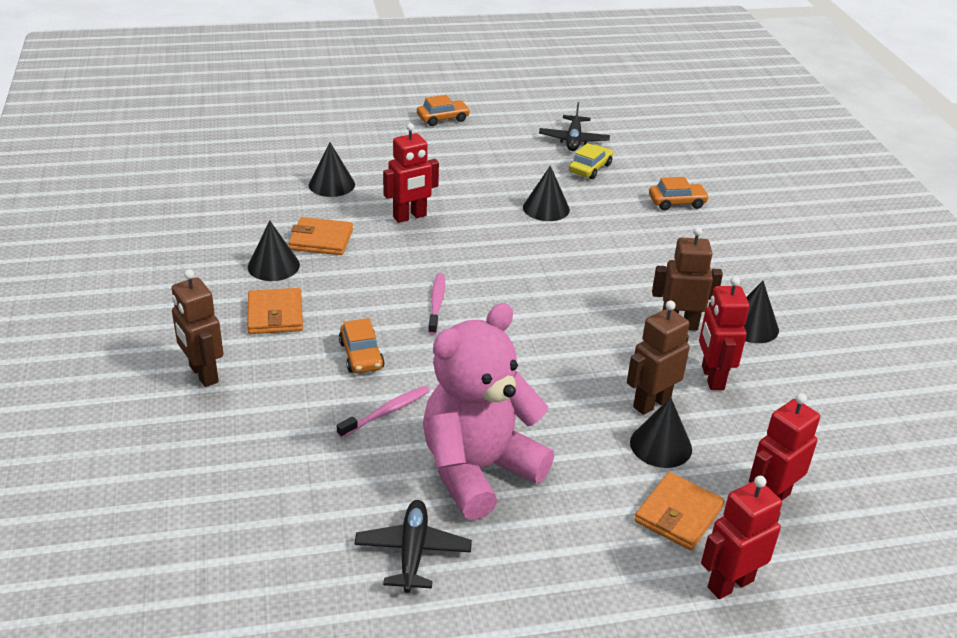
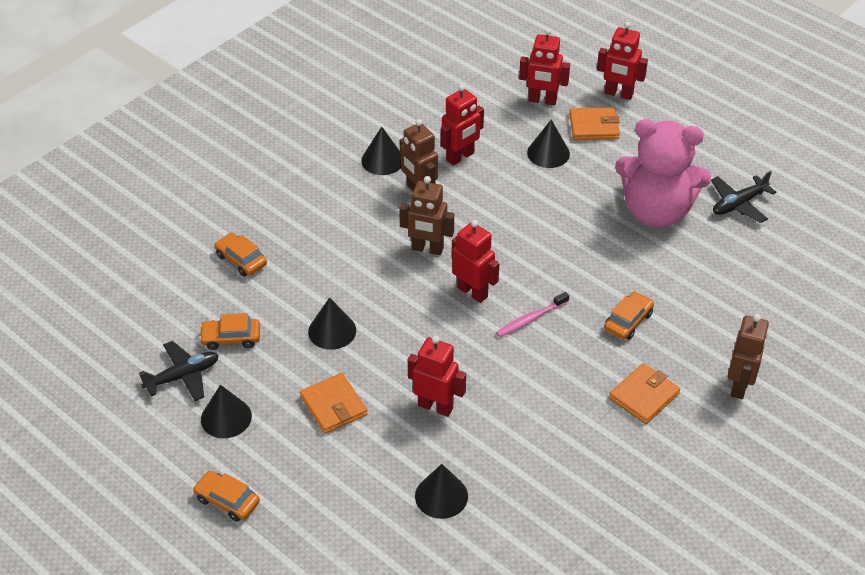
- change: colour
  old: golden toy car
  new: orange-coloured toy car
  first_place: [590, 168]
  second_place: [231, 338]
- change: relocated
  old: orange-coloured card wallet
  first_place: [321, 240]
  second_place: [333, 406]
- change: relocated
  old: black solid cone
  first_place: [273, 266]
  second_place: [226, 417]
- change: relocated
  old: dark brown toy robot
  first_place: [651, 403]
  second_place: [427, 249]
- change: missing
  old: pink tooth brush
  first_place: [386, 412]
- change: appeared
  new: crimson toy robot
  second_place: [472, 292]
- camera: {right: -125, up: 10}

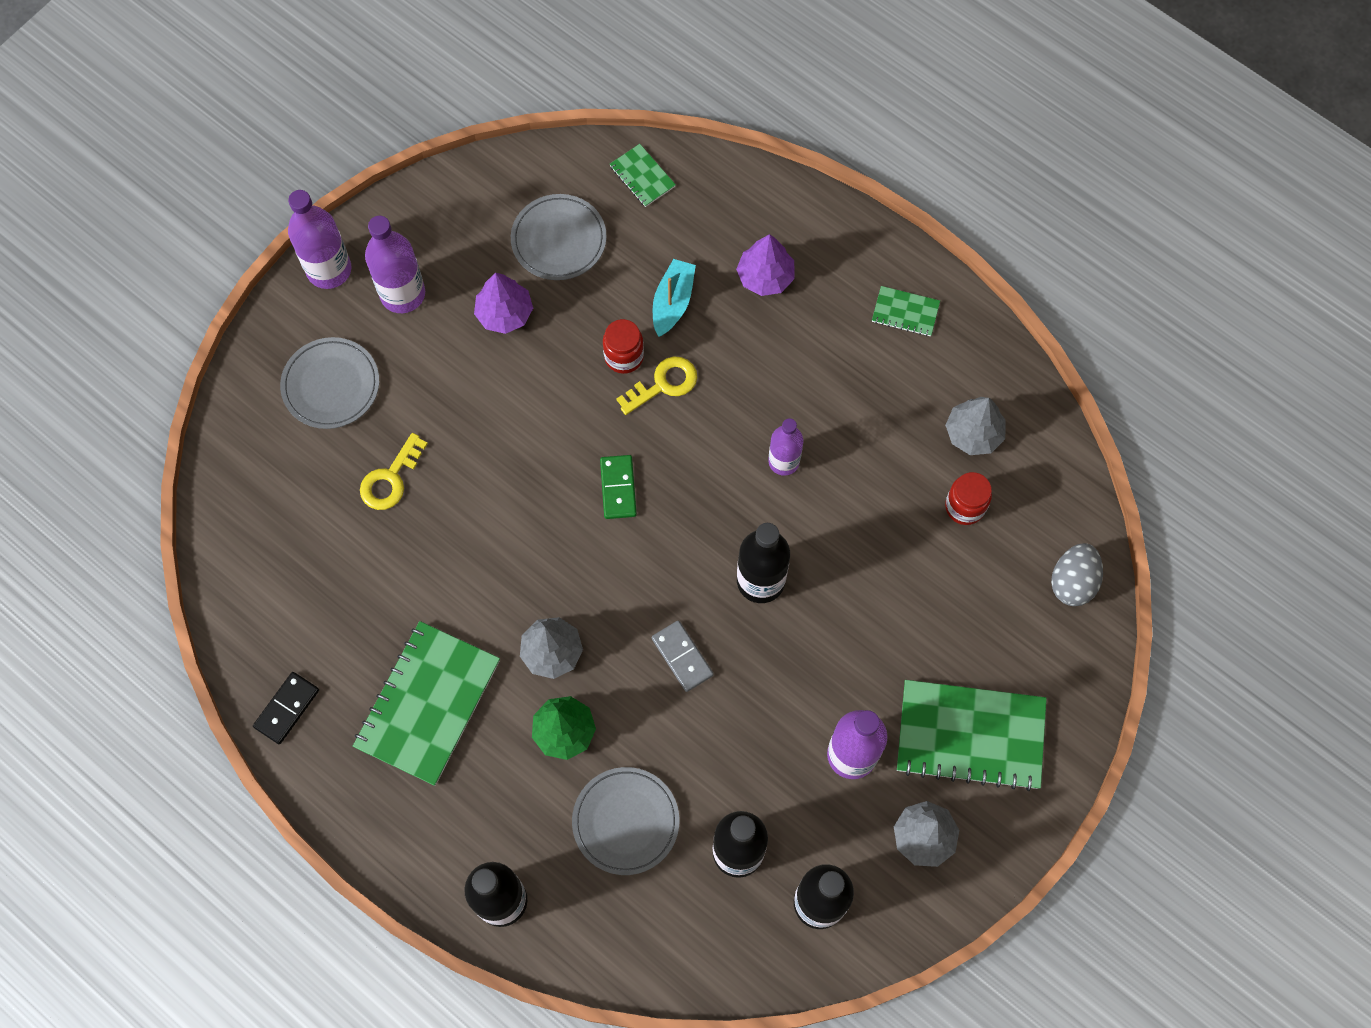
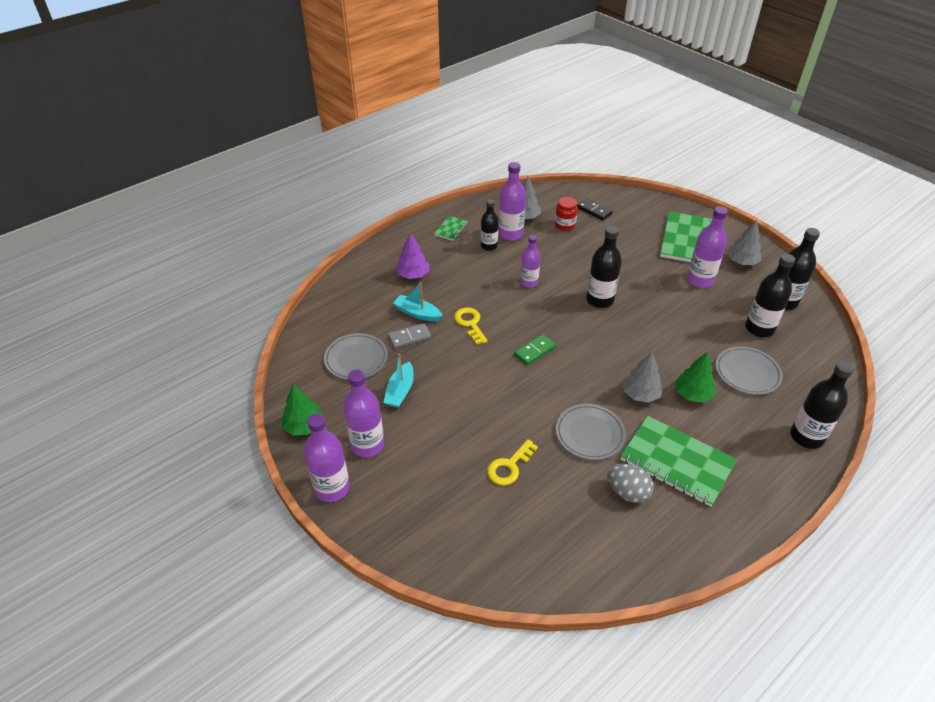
- change: missing
  old: leaf-green notepad
  first_place: [642, 176]
- change: exchanged
  old: violet tree
  new: aqua boat
  first_place: [505, 313]
  second_place: [400, 391]
- change: missing
  old: crimson jam jar
  first_place: [624, 357]
- change: relocated
  old: grey plate
  first_place: [331, 385]
  second_place: [589, 434]
- change: spun
  old: golden key
  first_place: [390, 479]
  second_place: [509, 466]
  degrees: 90
- change: spun
  old: leaf-green domino piece
  first_place: [618, 488]
  second_place: [534, 351]
  degrees: -45
- change: relocated
  old: grey egg
  first_place: [1072, 582]
  second_place: [627, 492]
- change: relocated
  old: grey domino piece
  first_place: [682, 657]
  second_place: [409, 337]
- change: relocated
  old: black domino piece
  first_place: [287, 709]
  second_place: [594, 211]
- change: appeared
  new: violet flask
  second_place: [510, 234]
- change: appeared
  new: black flask
  second_place: [489, 246]
- change: appeared
  new: leaf-green tree
  second_place: [304, 426]
- camera: {right: -80, up: -25}

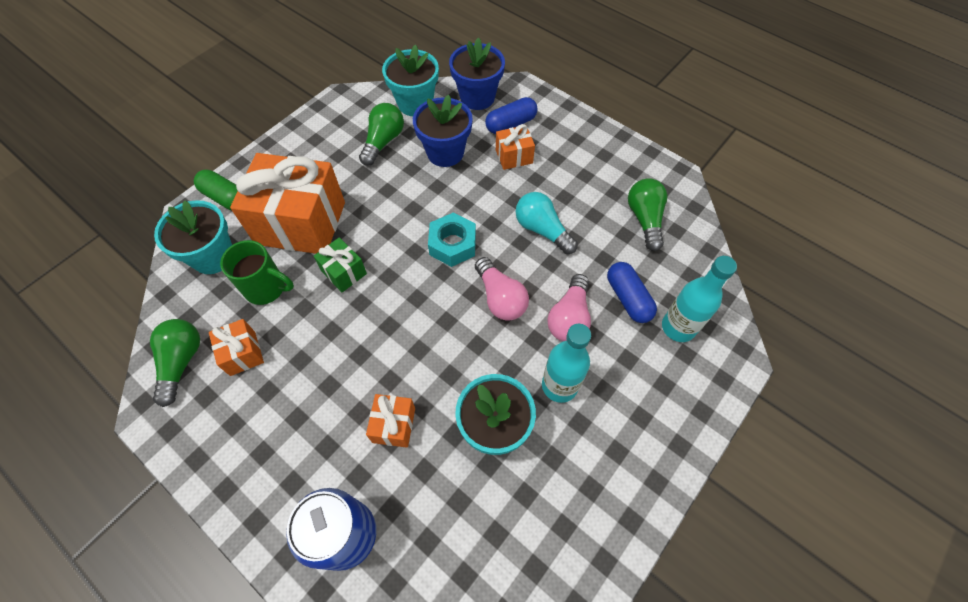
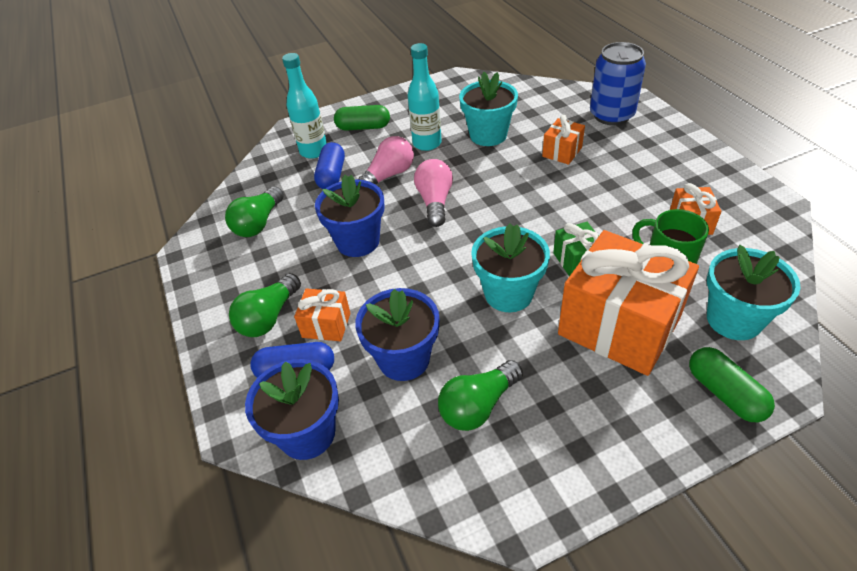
- change: relocated
  old: aqua potted plant
  first_place: [415, 103]
  second_place: [508, 294]
- change: exchanged
  old: aqua light bulb
  new: blue potted plant
  first_place: [542, 230]
  second_place: [358, 241]
- change: missing
  old: aqua nut
  first_place: [452, 244]
- change: relocated
  old: leaf-green light bulb
  first_place: [181, 362]
  second_place: [269, 317]
- change: appeared
  new: leaf-green pill
  second_place: [363, 127]
- camera: {right: -150, up: -15}

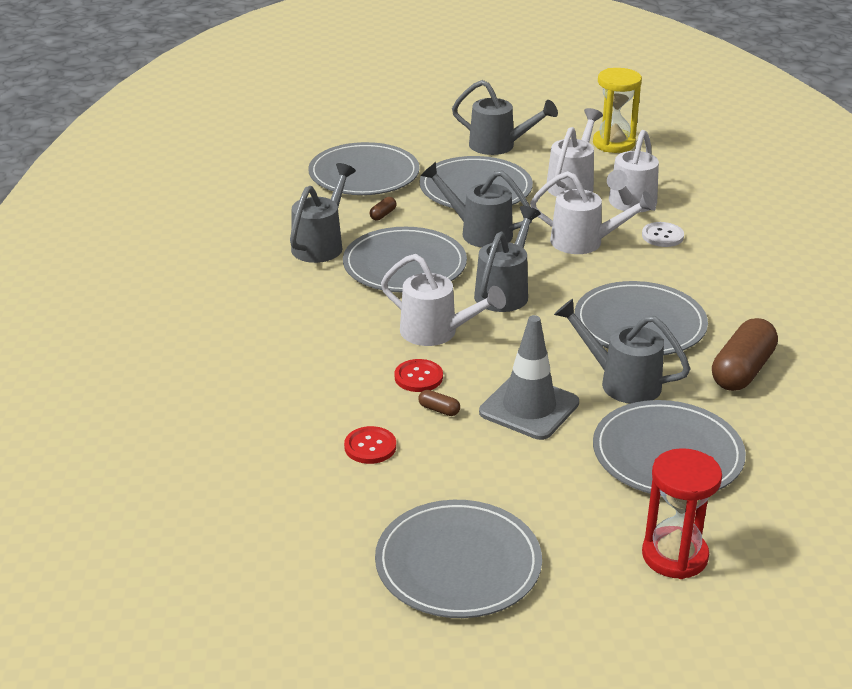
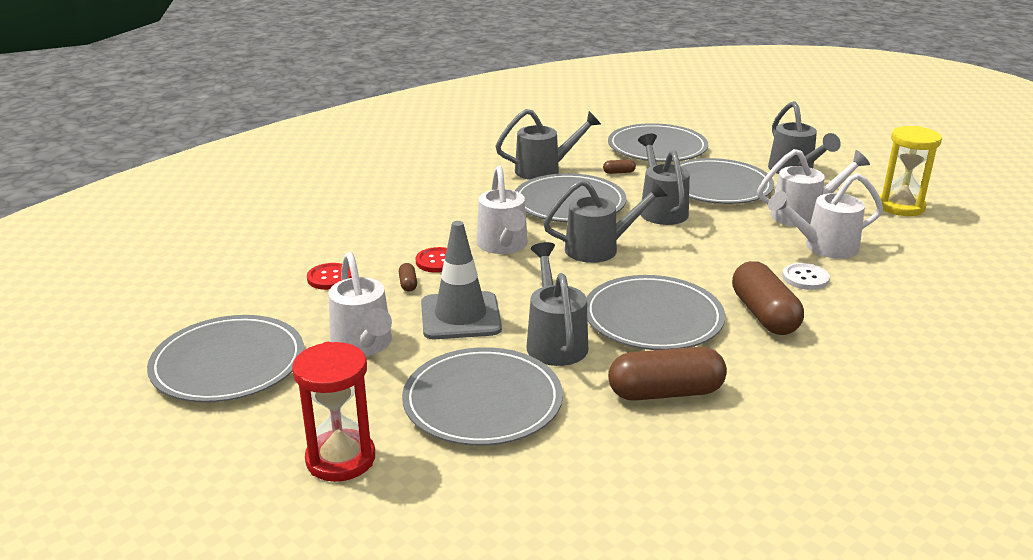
- change: relocated
  old: white watering can
  first_place: [584, 242]
  second_place: [363, 345]
- change: appeared
  new: dark brown pill
  second_place: [764, 314]
- camera: {right: 50, up: -5}

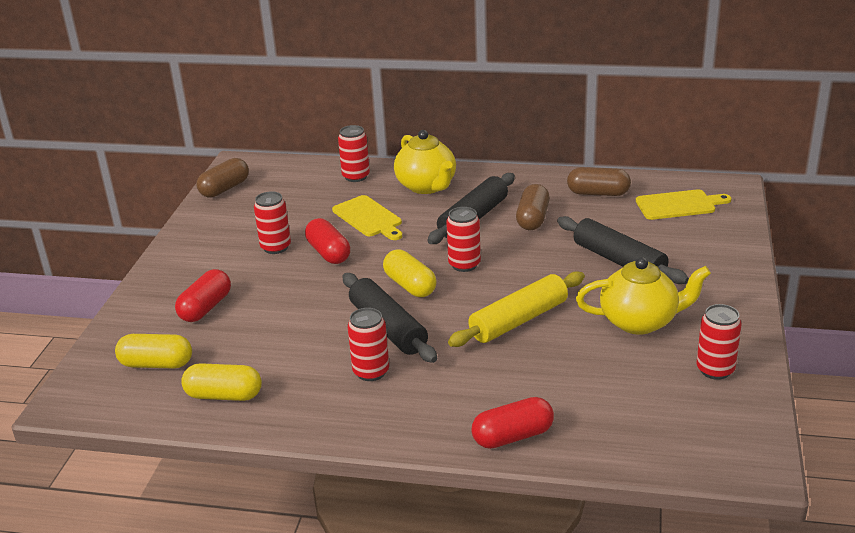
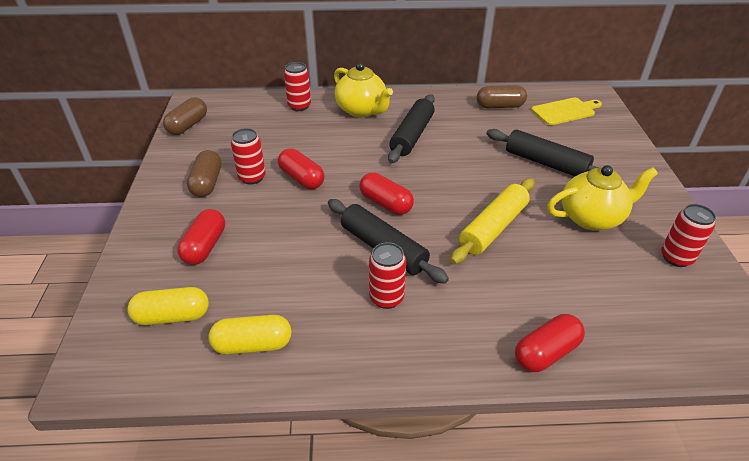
- change: relocated
  old: dark brown pill
  first_place: [533, 219]
  second_place: [207, 183]
- change: missing
  old: golden chopping board
  first_place: [368, 218]
- change: missing
  old: crimson soda can
  first_place: [464, 264]
- change: colour
  old: golden pill
  new: crimson pill
  first_place: [410, 286]
  second_place: [385, 203]
- camera: {right: -15, up: 10}

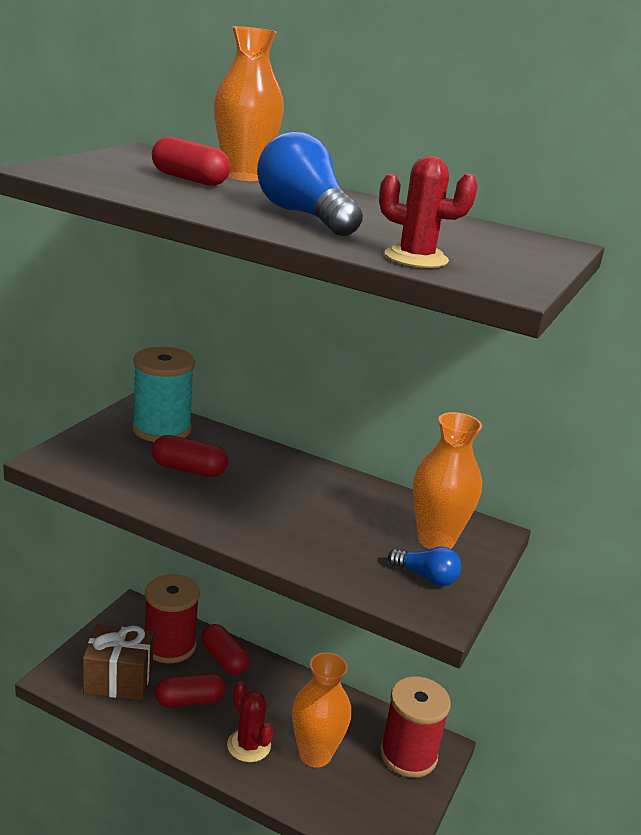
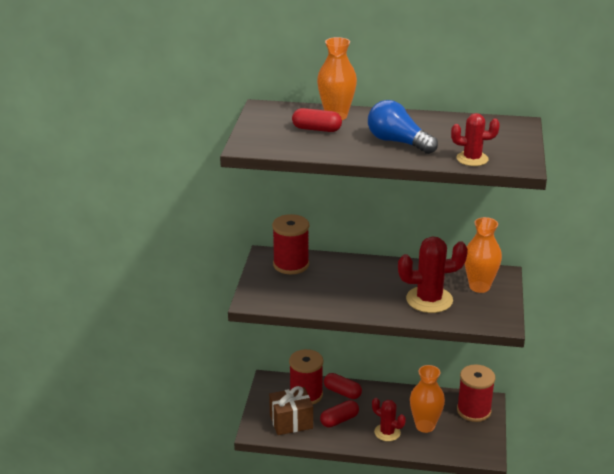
- change: colour
  old: aqua spool
  new: crimson spool
  first_place: [161, 429]
  second_place: [291, 265]
- change: missing
  old: crimson pill
  first_place: [189, 469]
- change: missing
  old: blue light bulb
  first_place: [426, 577]
- change: appeared
  new: crimson prickly plant
  second_place: [429, 300]
- camera: {right: -15, up: 5}

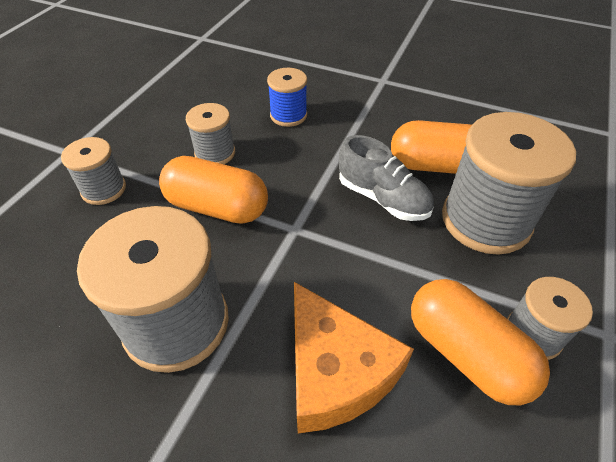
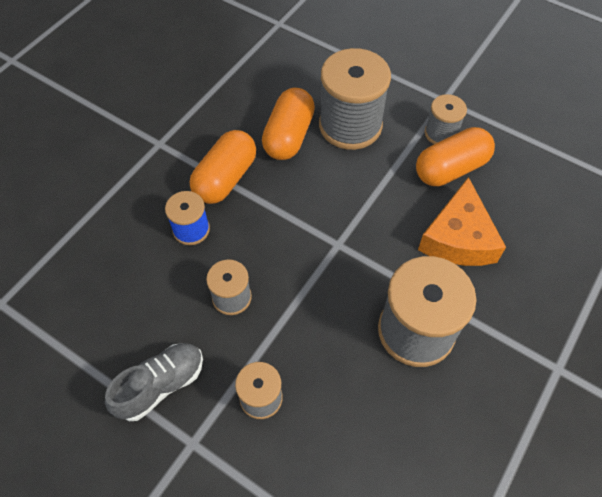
- change: relocated
  old: grey shoe
  first_place: [383, 198]
  second_place: [161, 385]
- change: relocated
  old: orange-coloured pill
  first_place: [217, 207]
  second_place: [225, 178]
- change: spun
  old: orange-coloured piece of cheese
  first_place: [335, 371]
  second_place: [458, 238]
  degrees: 120
- camera: {right: -80, up: 10}

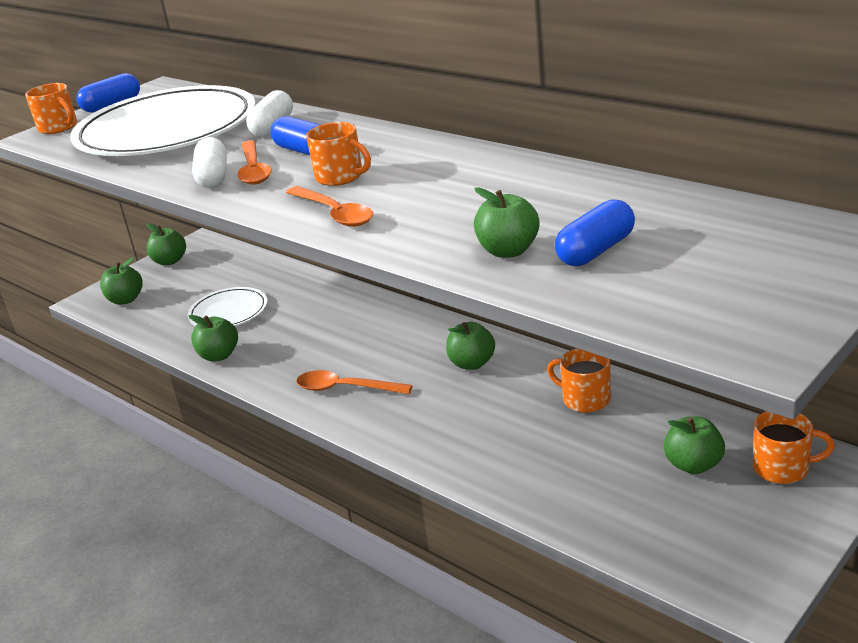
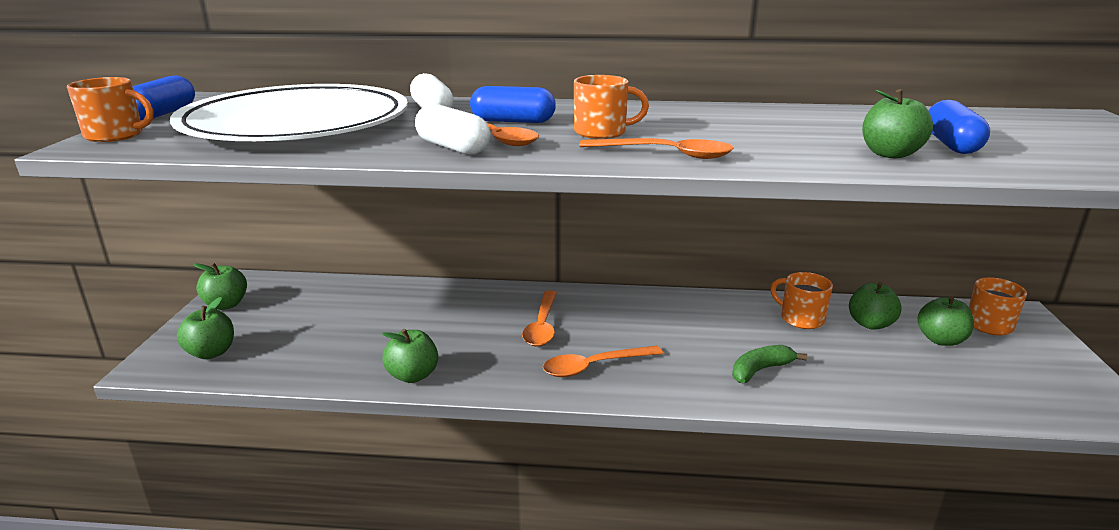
- change: missing
  old: white plate
  first_place: [228, 312]
- change: relocated
  old: leaf-green apple
  first_place: [472, 363]
  second_place: [870, 324]
- change: spun
  old: orange-coloured mug
  first_place: [585, 399]
  second_place: [801, 318]
  degrees: 45
- change: appeared
  new: orange-coloured spoon
  second_place: [542, 326]
- change: appeared
  new: leaf-green toy banana
  second_place: [760, 370]
- camera: {right: -40, up: -5}

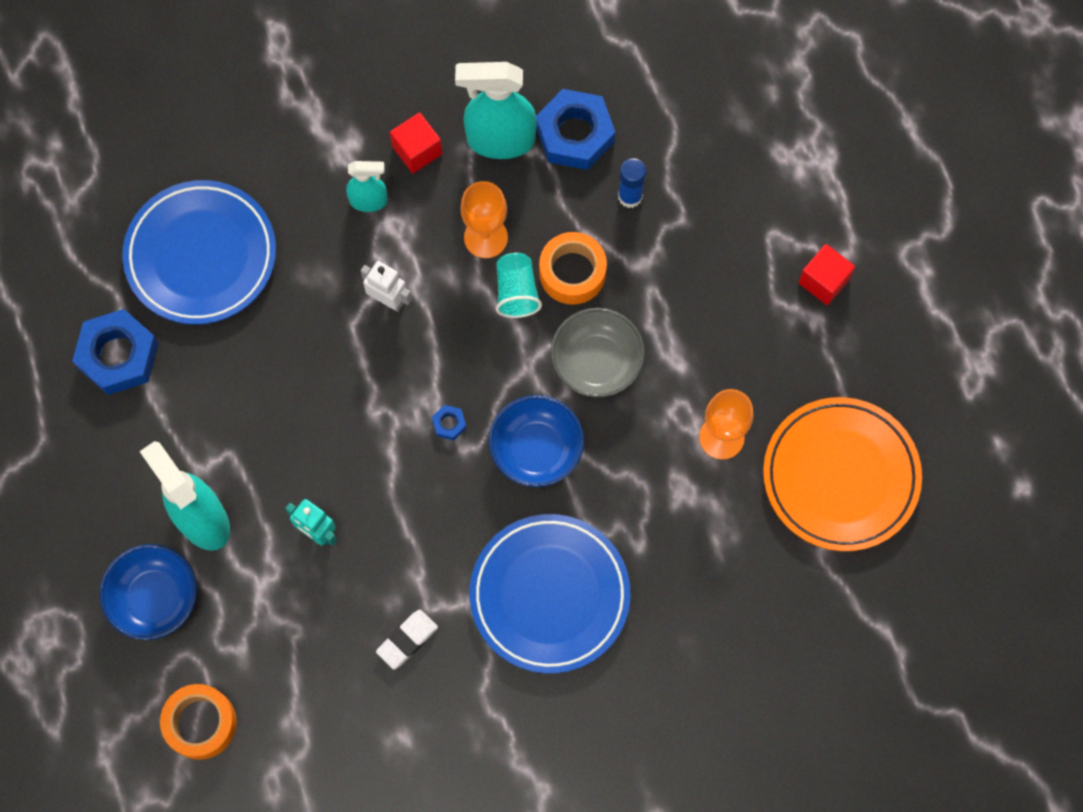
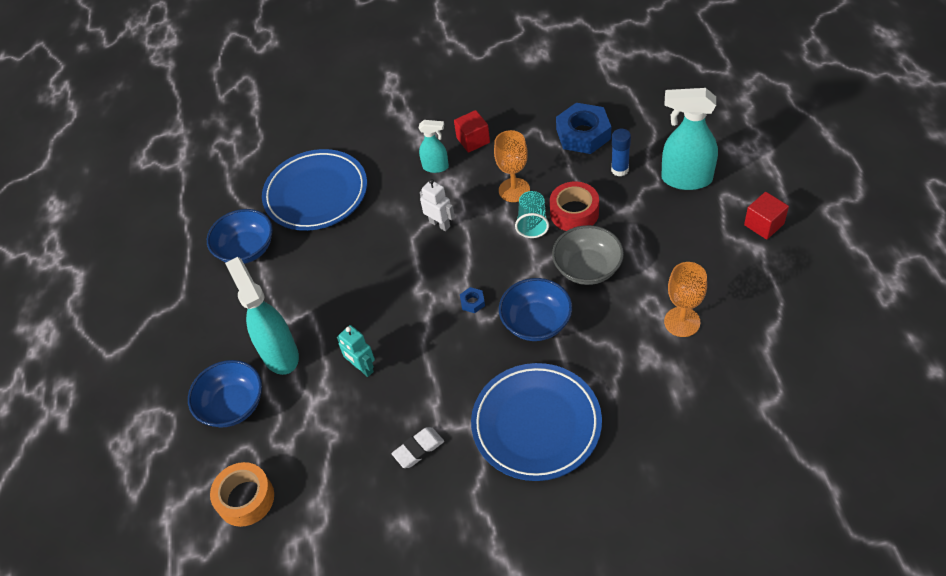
- change: relocated
  old: aqua spray cleaner
  first_place: [500, 140]
  second_place: [686, 179]
- change: colour
  old: orange-coloured tape
  new: crimson tape
  first_place: [572, 273]
  second_place: [574, 213]
- change: exchanged
  old: blue nut
  new: blue bowl
  first_place: [118, 356]
  second_place: [246, 249]
- change: missing
  old: orange-coloured plate
  first_place: [840, 476]
- camera: {right: 15, up: -20}

